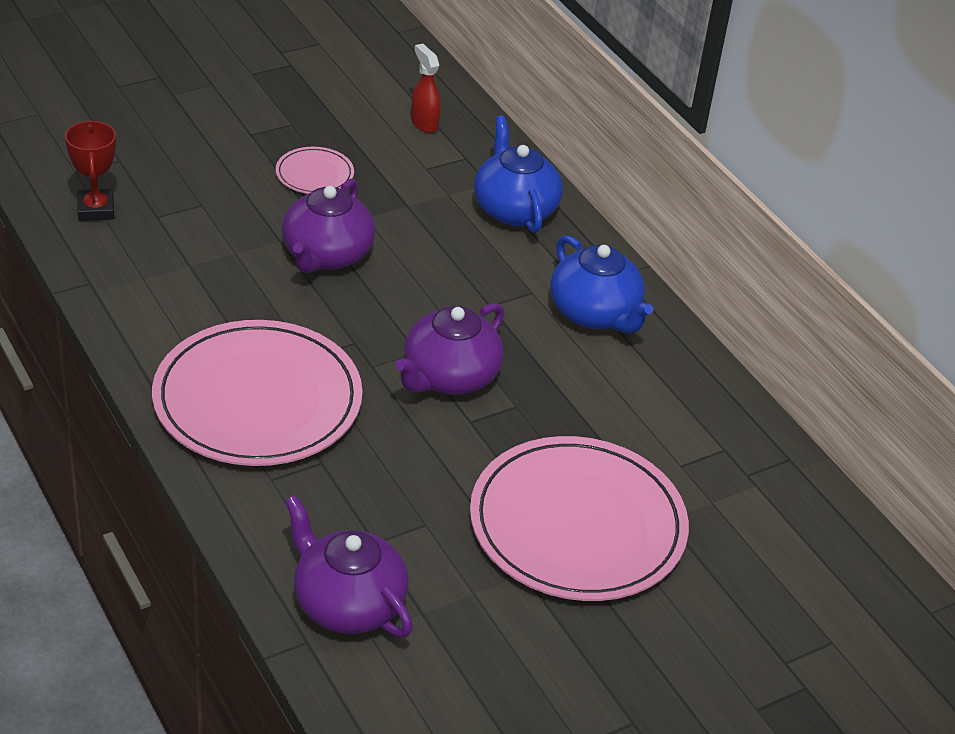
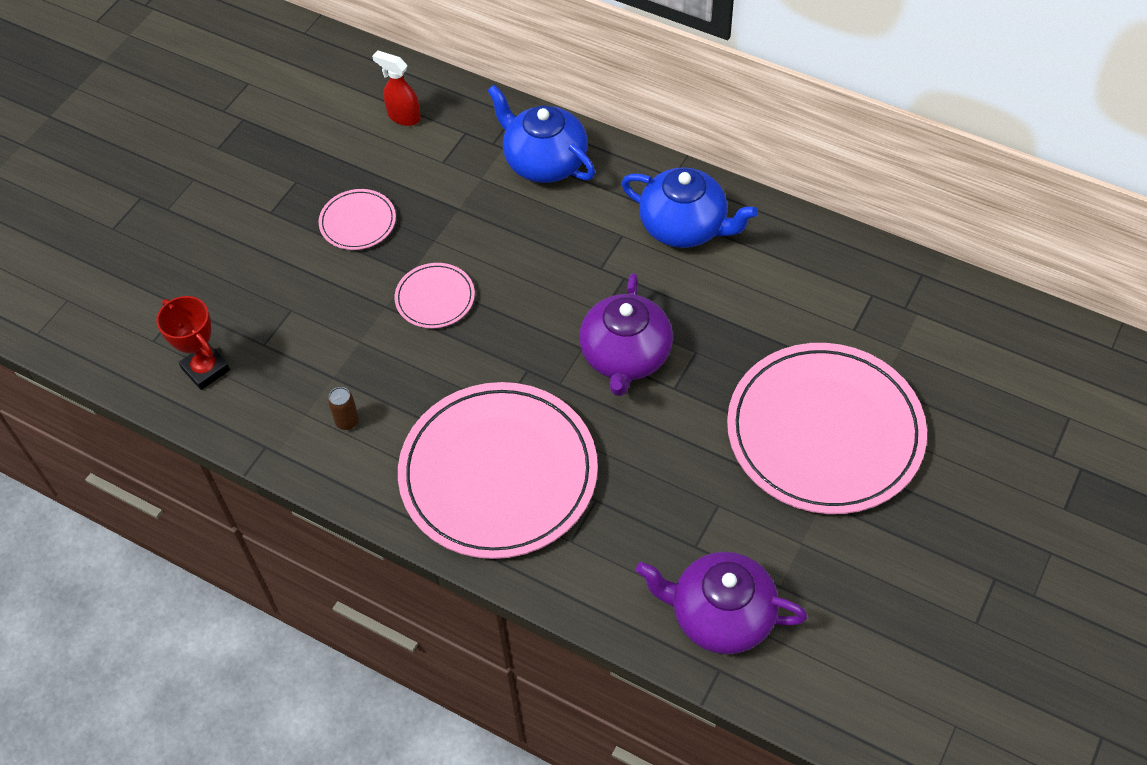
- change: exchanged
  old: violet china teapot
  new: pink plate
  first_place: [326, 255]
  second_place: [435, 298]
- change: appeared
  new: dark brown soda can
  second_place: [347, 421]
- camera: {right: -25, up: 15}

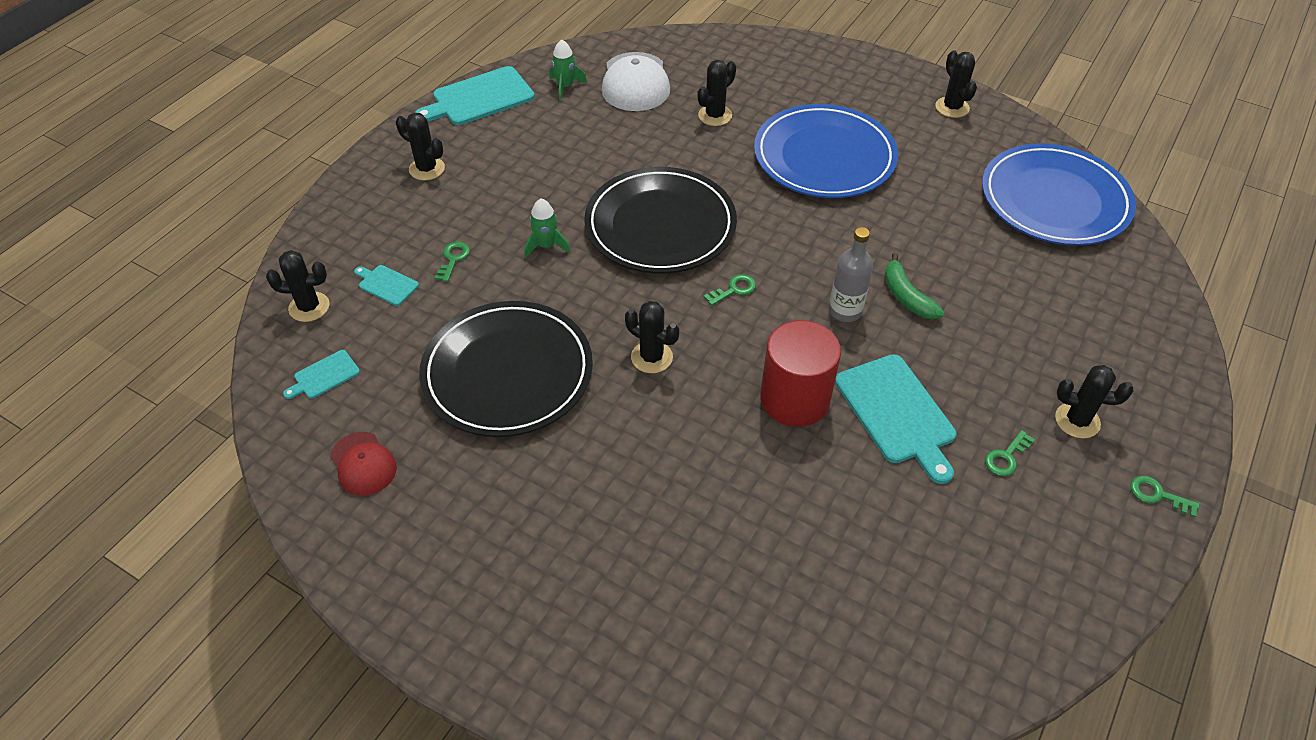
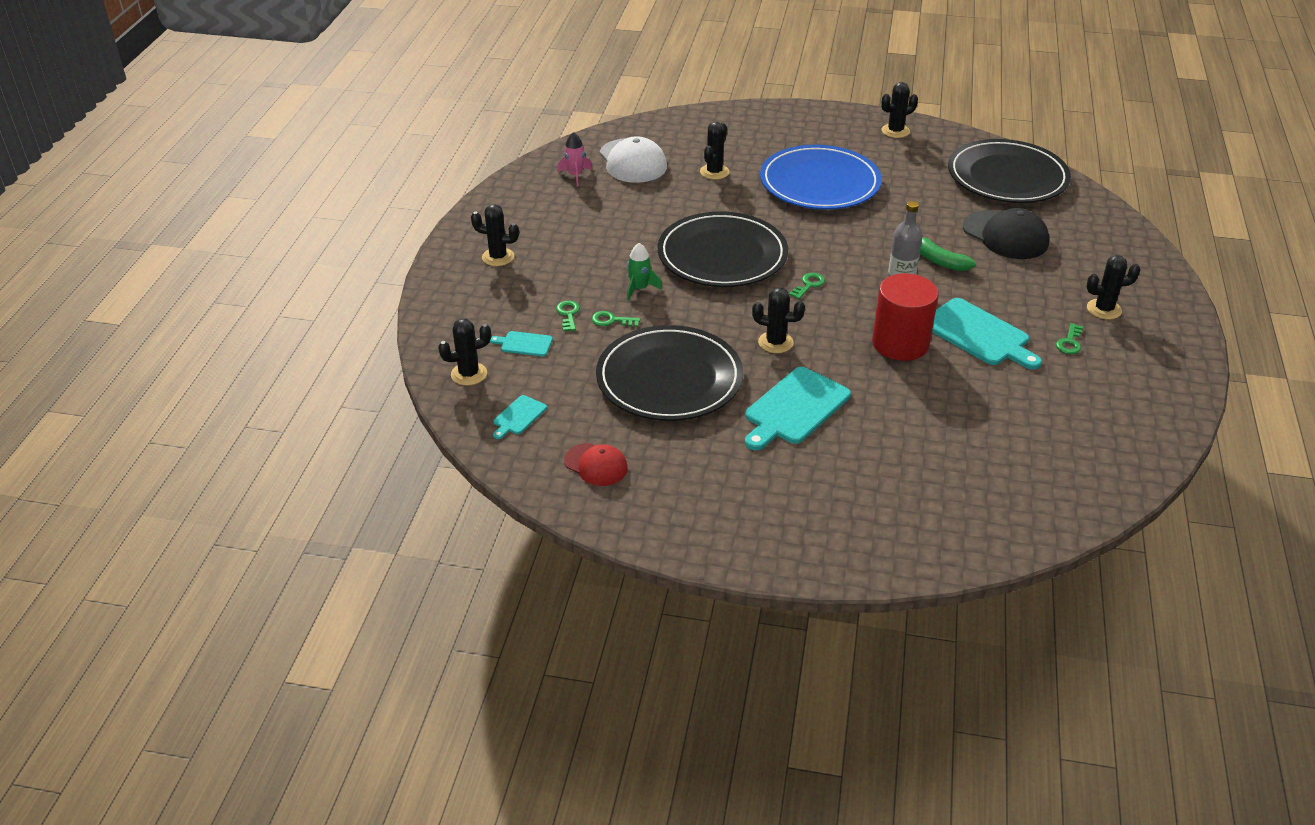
- change: colour
  old: leaf-green rocket
  new: pink rocket
  first_place: [565, 87]
  second_place: [575, 175]
- change: spun
  old: black prickly plant
  first_place: [952, 107]
  second_place: [895, 131]
  degrees: -75
- change: relocated
  old: aqua chopping board
  first_place: [479, 98]
  second_place: [794, 408]
- change: colour
  old: blue plate
  new: black plate
  first_place: [1054, 200]
  second_place: [1007, 177]
- change: relocated
  old: leaf-green key
  first_place: [1157, 495]
  second_place: [611, 320]
- change: appeared
  new: black peaked cap
  second_place: [1005, 235]
- camera: {right: -20, up: -10}

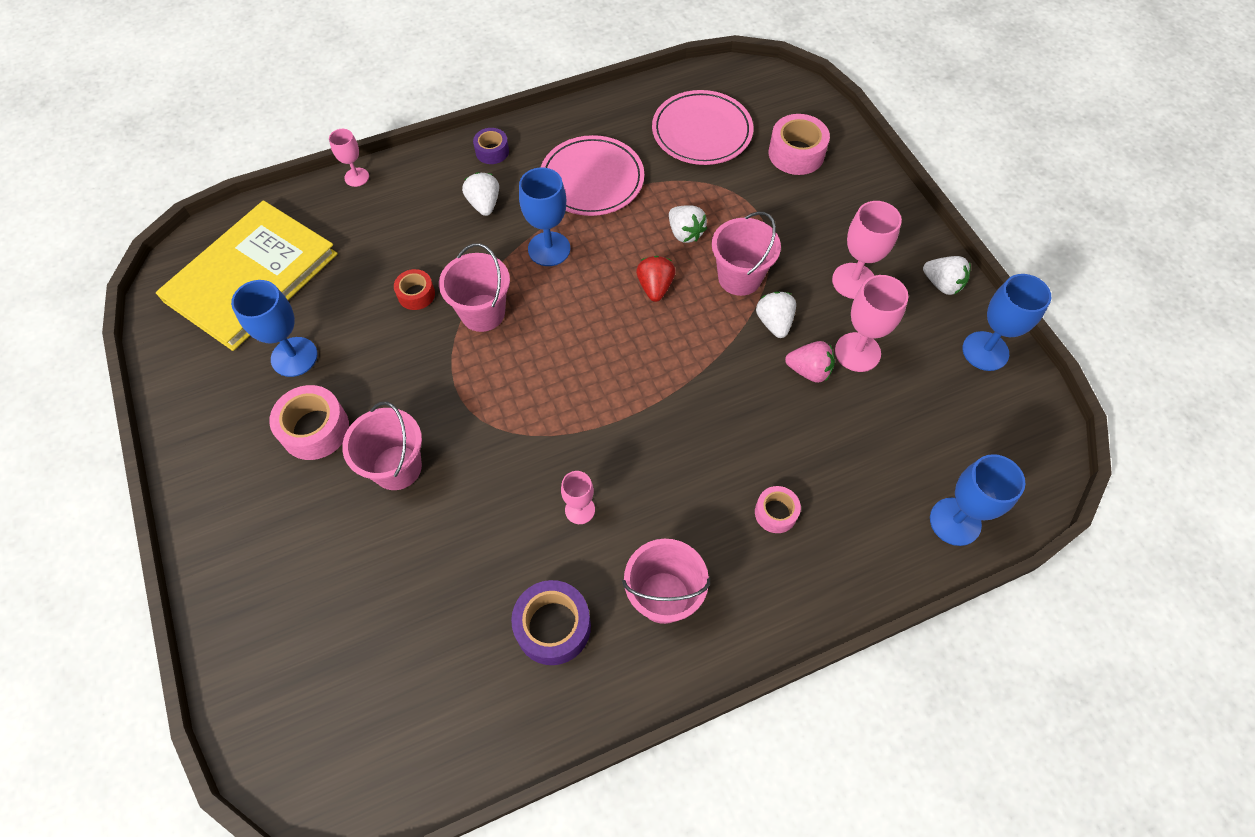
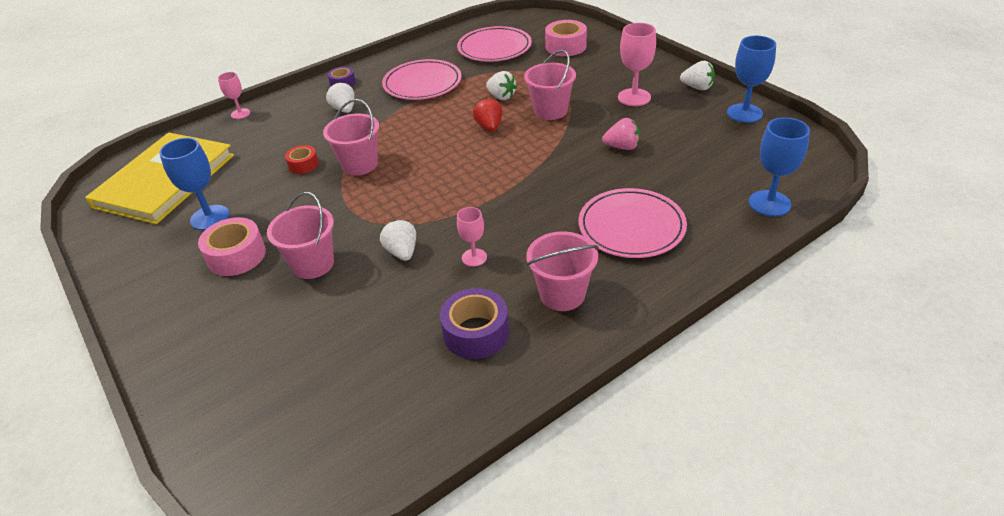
- change: missing
  old: blue chalice
  first_place: [549, 249]
- change: missing
  old: pink chalice
  first_place: [857, 352]
- change: relocated
  old: white toy strawberry
  first_place: [774, 322]
  second_place: [402, 252]
- change: exchanged
  old: pink tape
  new: pink plate
  first_place: [775, 513]
  second_place: [631, 227]
- camera: {right: -10, up: -20}

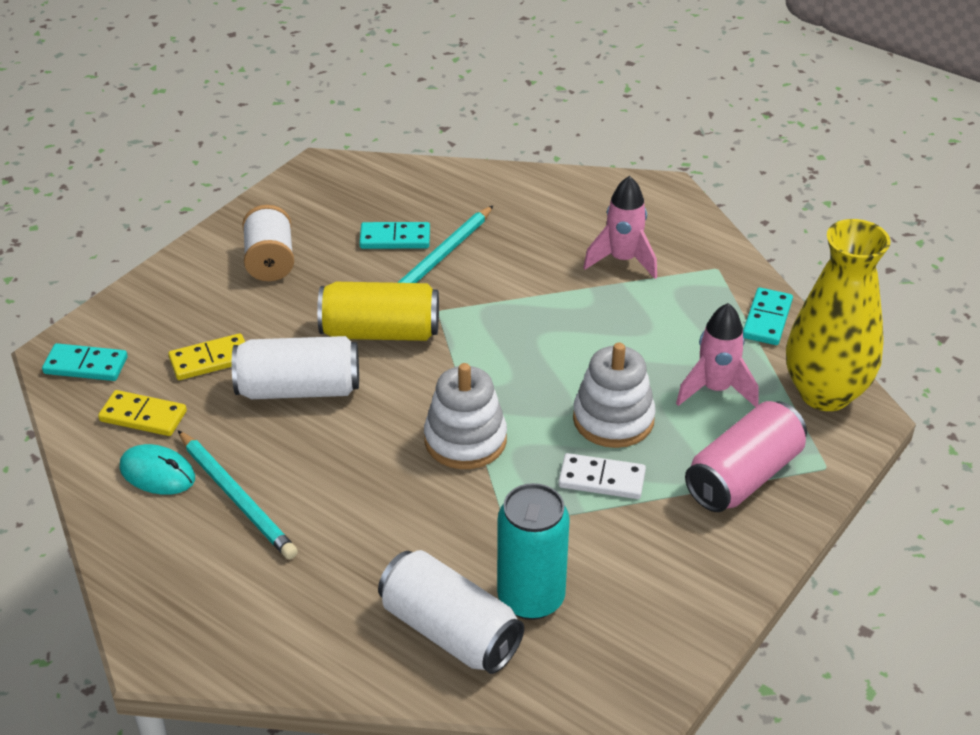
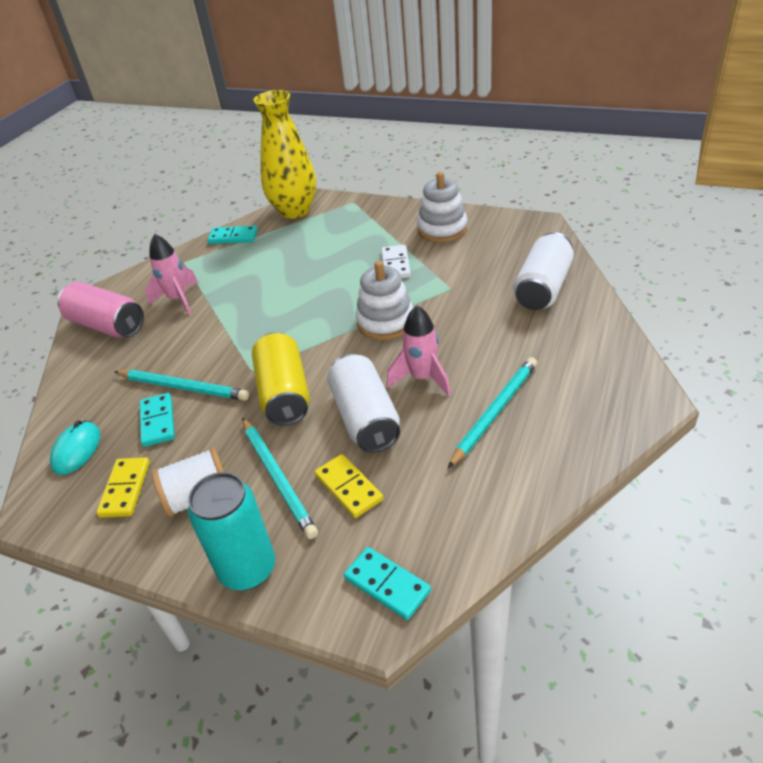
- change: relocated
  old: pink rocket
  first_place: [715, 389]
  second_place: [422, 378]
- change: spun
  old: aqua domino piece
  first_place: [85, 365]
  second_place: [387, 584]
  degrees: -45
- change: relocated
  old: white stacking toy
  first_place: [613, 419]
  second_place: [442, 229]
- change: relocated
  old: golden domino piece
  first_place: [143, 416]
  second_place: [125, 489]
- change: relocated
  old: pink soda can
  first_place: [743, 476]
  second_place: [107, 325]
- change: relocated
  old: aqua computer mouse
  first_place: [157, 473]
  second_place: [76, 450]
- change: relocated
  old: aqua soda can
  first_place: [531, 598]
  second_place: [247, 569]
- change: appeared
  new: aqua wooden pencil
  second_place: [278, 478]
- camera: {right: -100, up: 0}

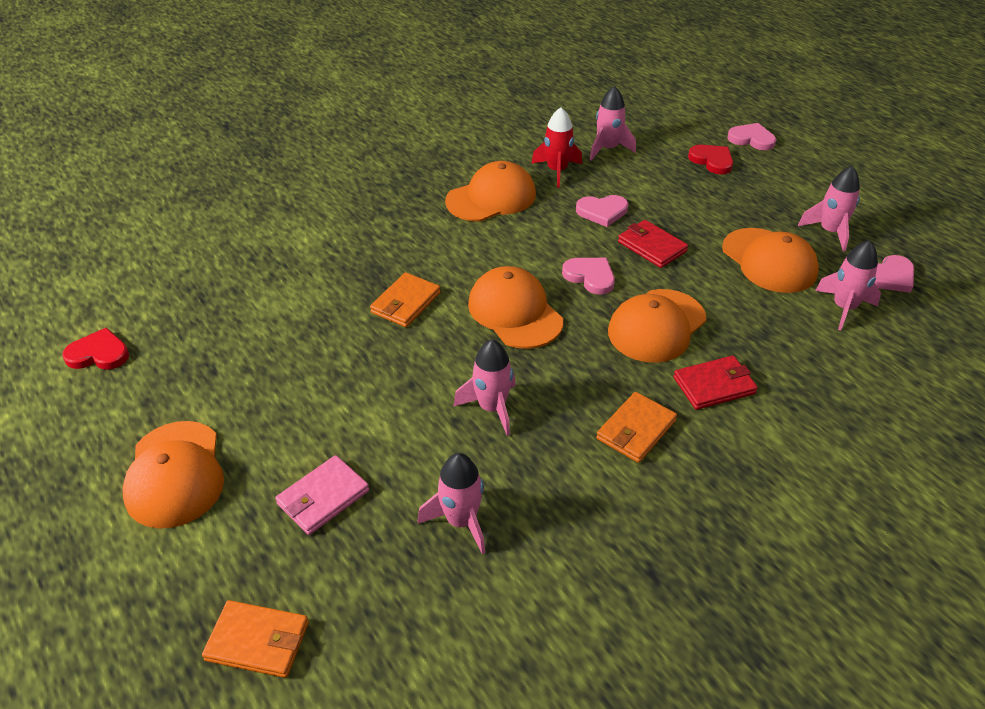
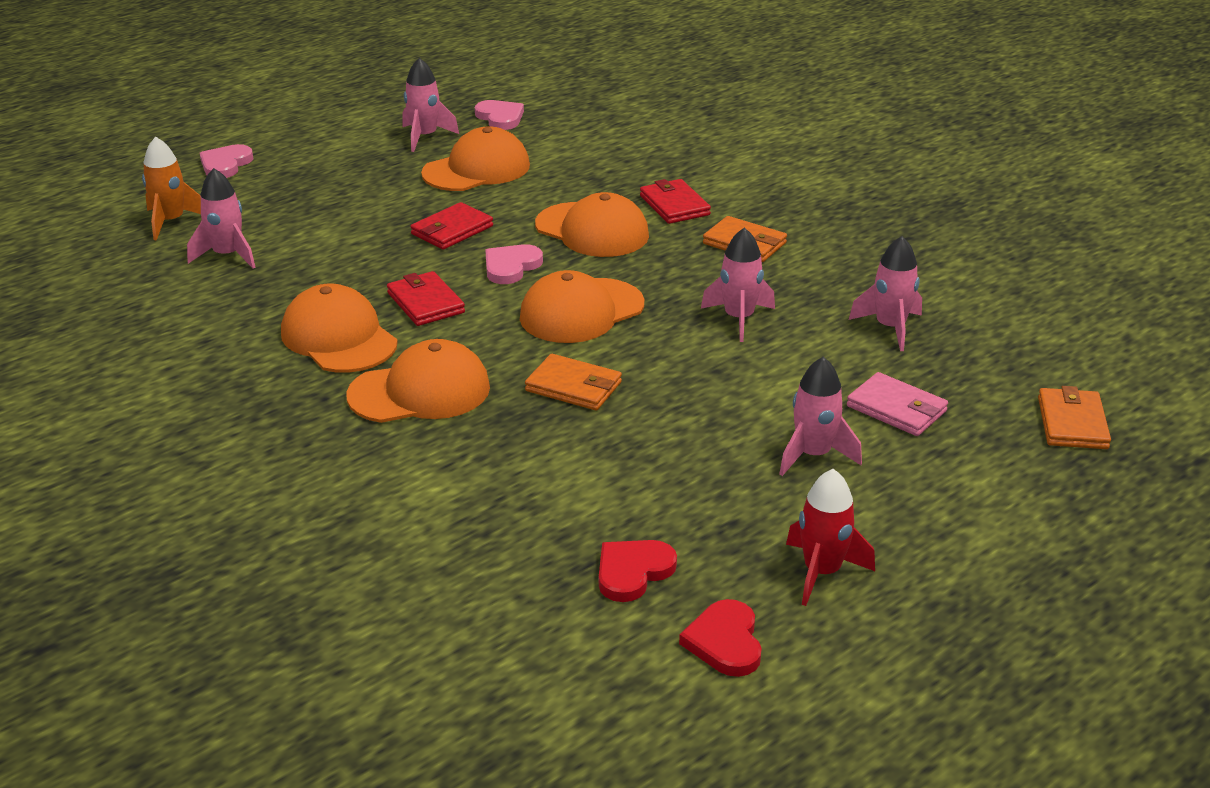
- change: relocated
  old: crimson rocket
  first_place: [557, 171]
  second_place: [822, 572]
- change: relocated
  old: crimson heart
  first_place: [712, 161]
  second_place: [633, 572]
- change: missing
  old: pink heart
  first_place: [602, 212]
- change: relocated
  old: pink rocket
  first_place: [844, 308]
  second_place: [813, 455]
- change: relocated
  old: orange-coloured peaked cap
  first_place: [175, 474]
  second_place: [420, 391]
- change: appeared
  new: orange-coloured rocket
  second_place: [171, 222]
- change: appeared
  new: crimson card wallet
  second_place: [425, 303]
- camera: {right: -95, up: -10}

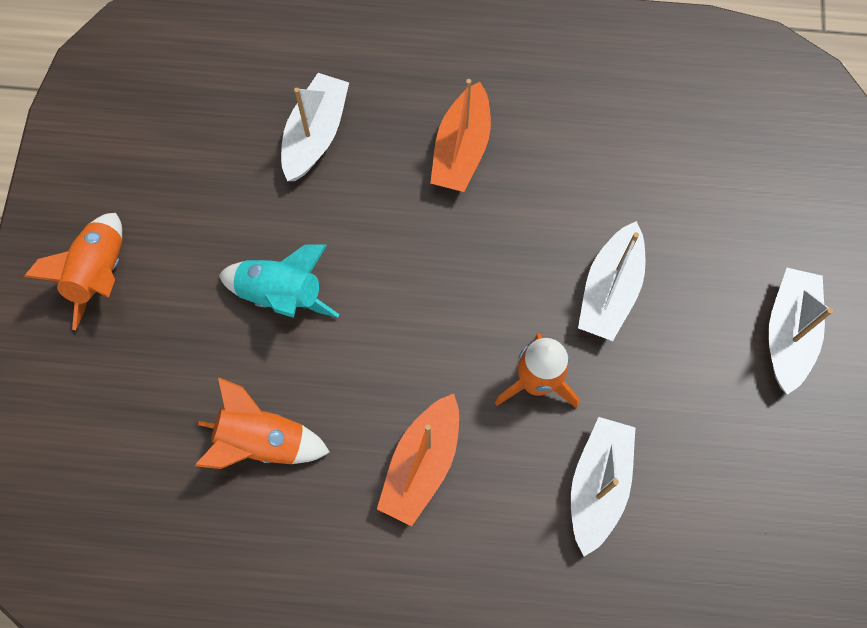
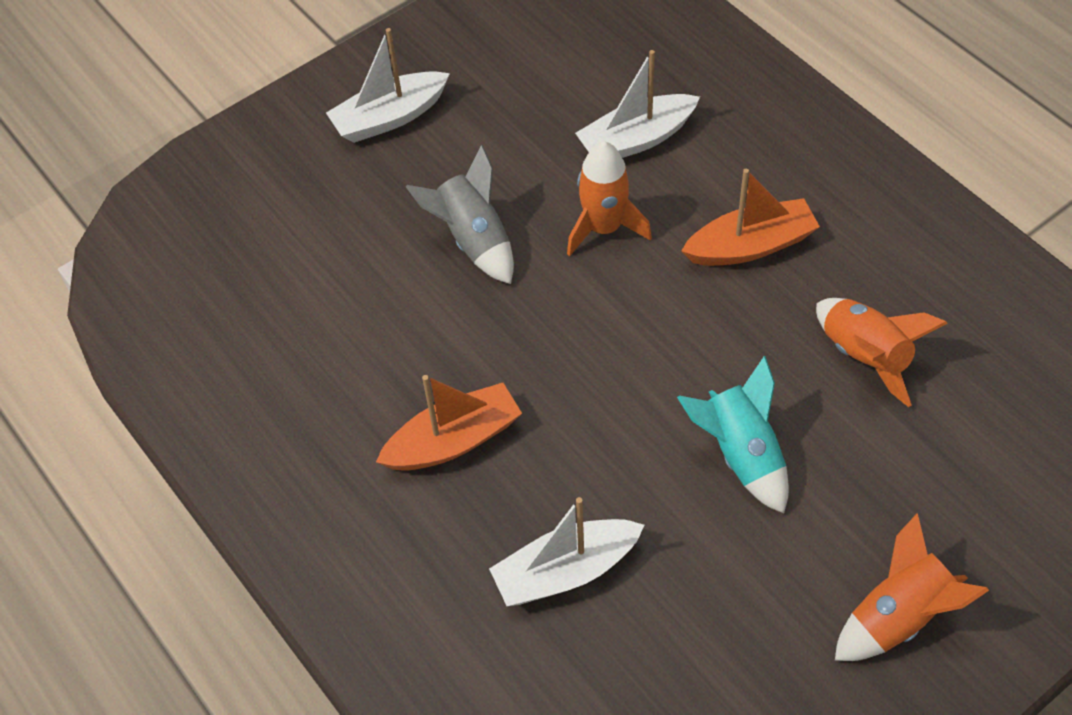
- change: exchanged
  old: white boat
  new: grey rocket
  first_place: [610, 290]
  second_place: [473, 240]
- camera: {right: -130, up: -15}

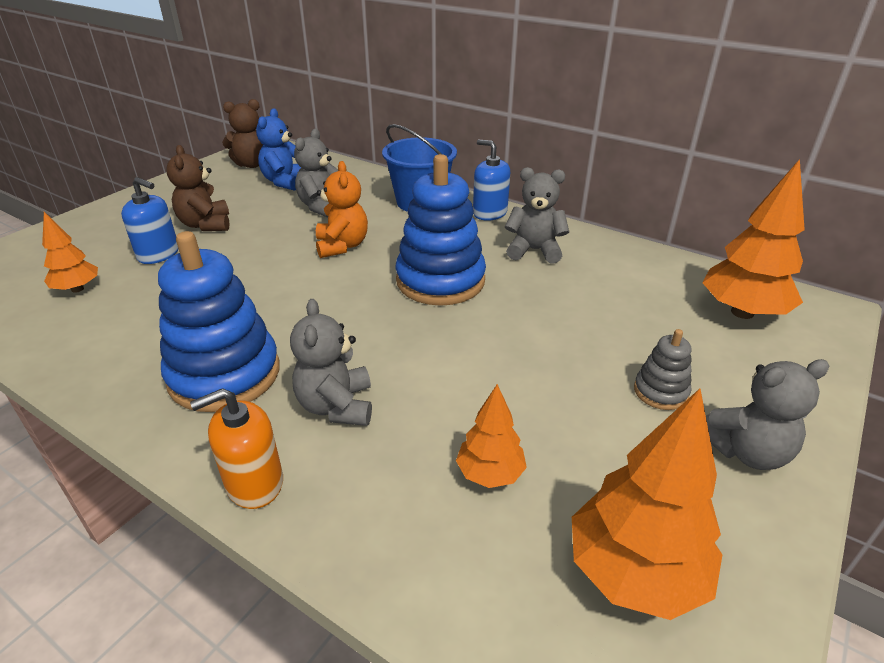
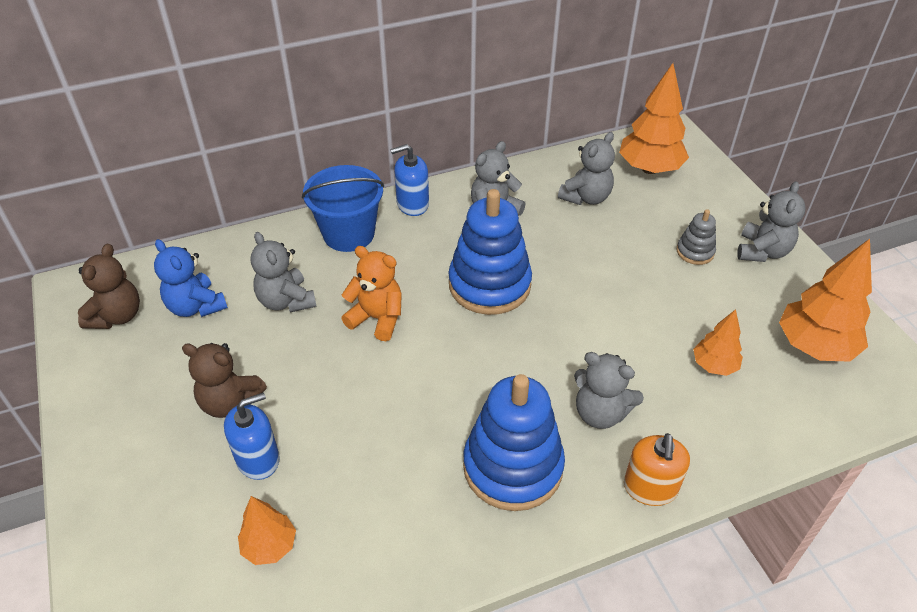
- change: appeared
  new: grey teddy
  second_place: [586, 197]
- camera: {right: -55, up: 10}

